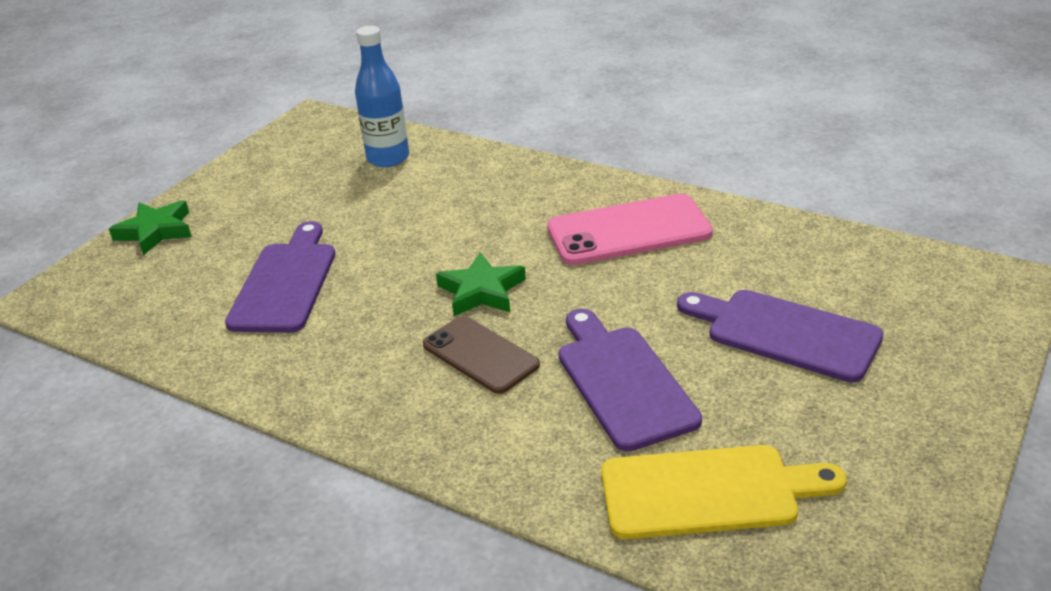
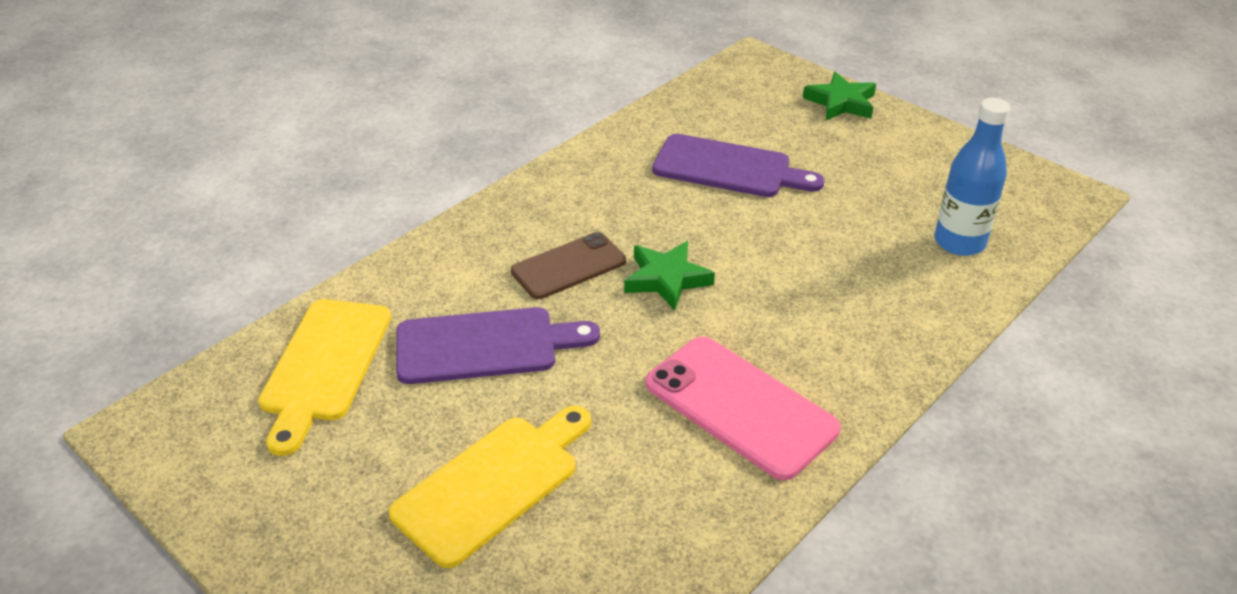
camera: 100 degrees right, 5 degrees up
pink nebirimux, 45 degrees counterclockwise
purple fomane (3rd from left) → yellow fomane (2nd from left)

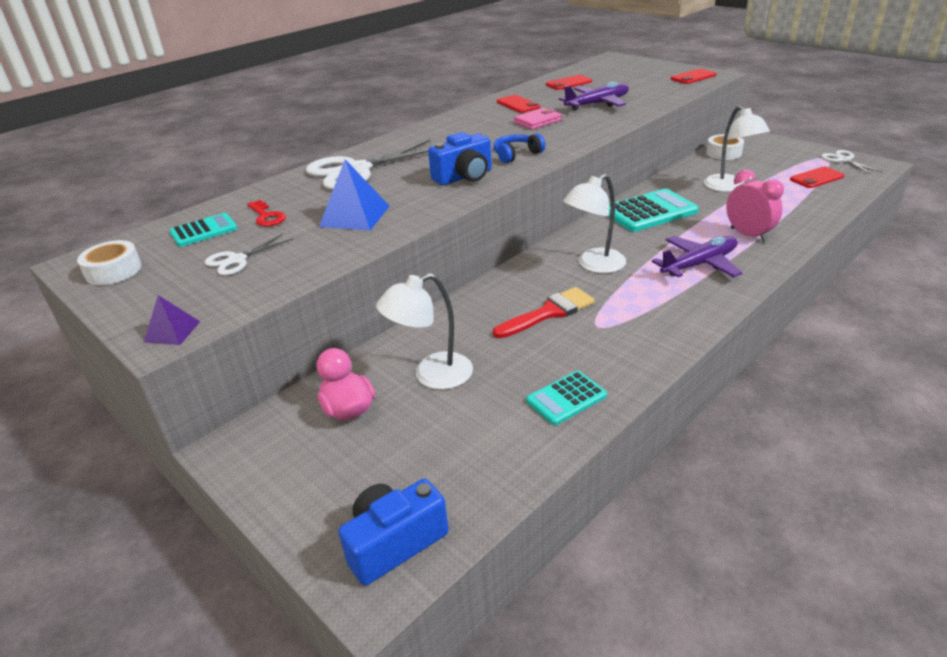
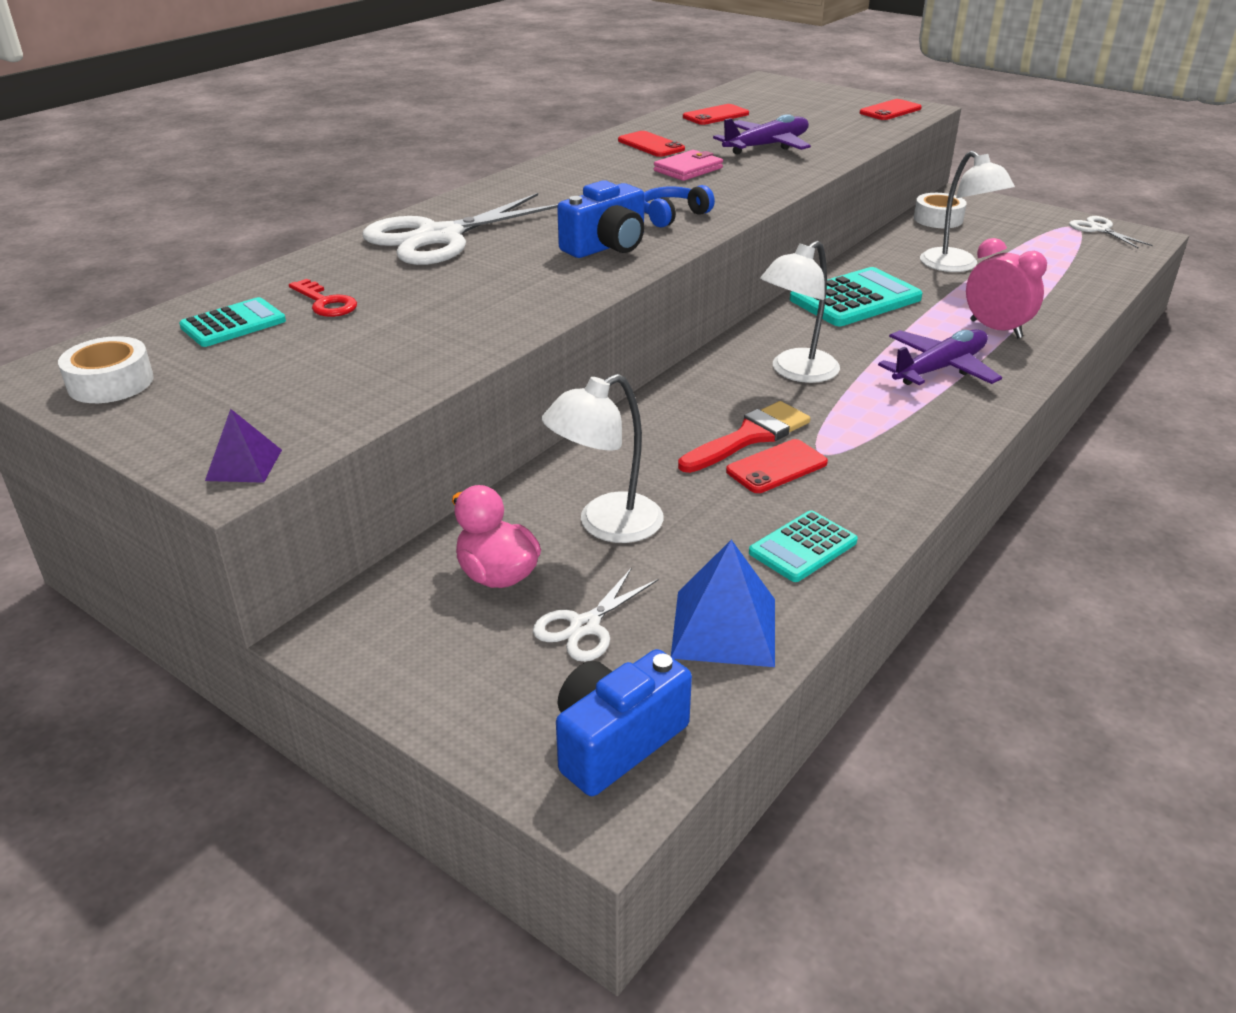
camera: 10 degrees left, 0 degrees up
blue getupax, moved
red nebirimux (4th from left in the first image) → red nebirimux (3rd from left), moved
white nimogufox (1st from left in the first image) → white nimogufox (2nd from left), moved

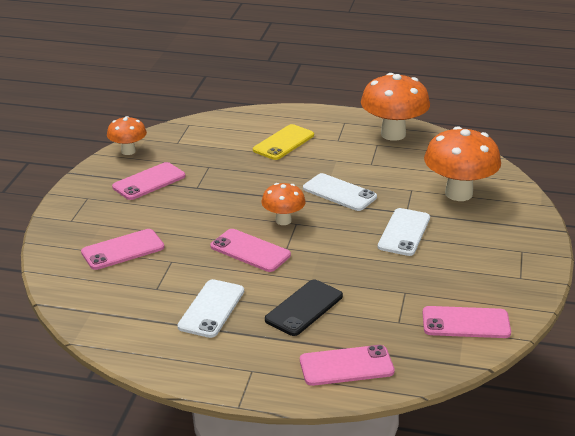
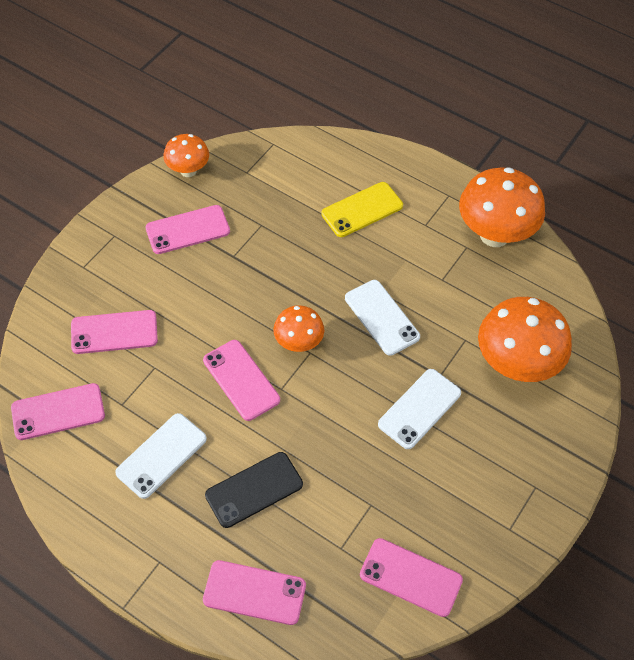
camera: 20 degrees right, 25 degrees up
- → pink nebirimux (1st from left)

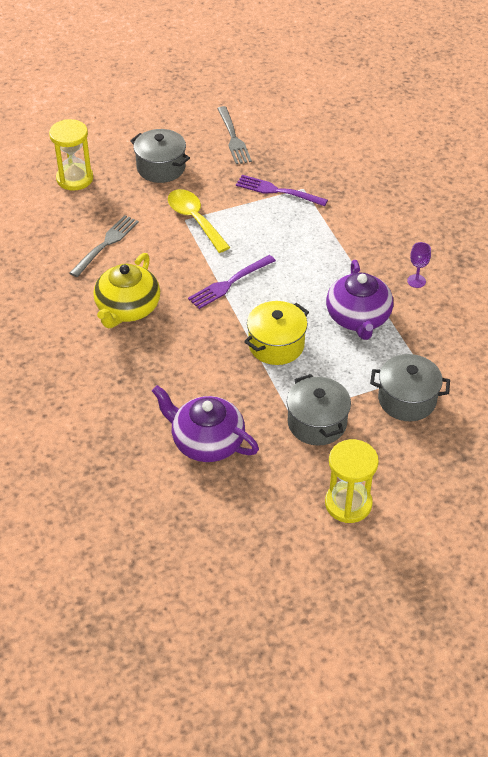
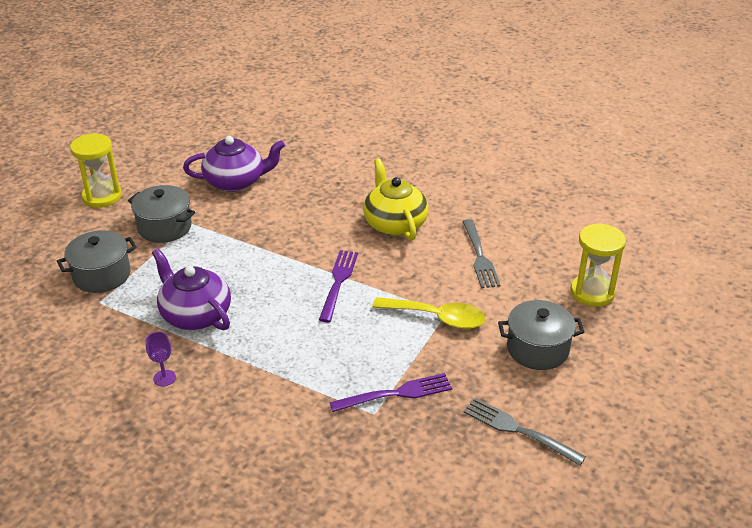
camera: 140 degrees right, 10 degrees down
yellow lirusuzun → -

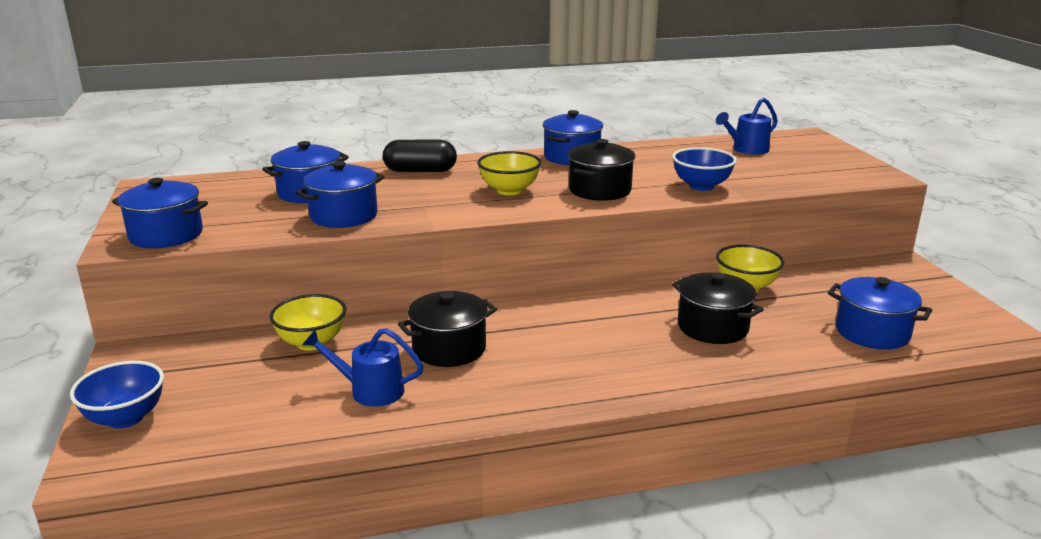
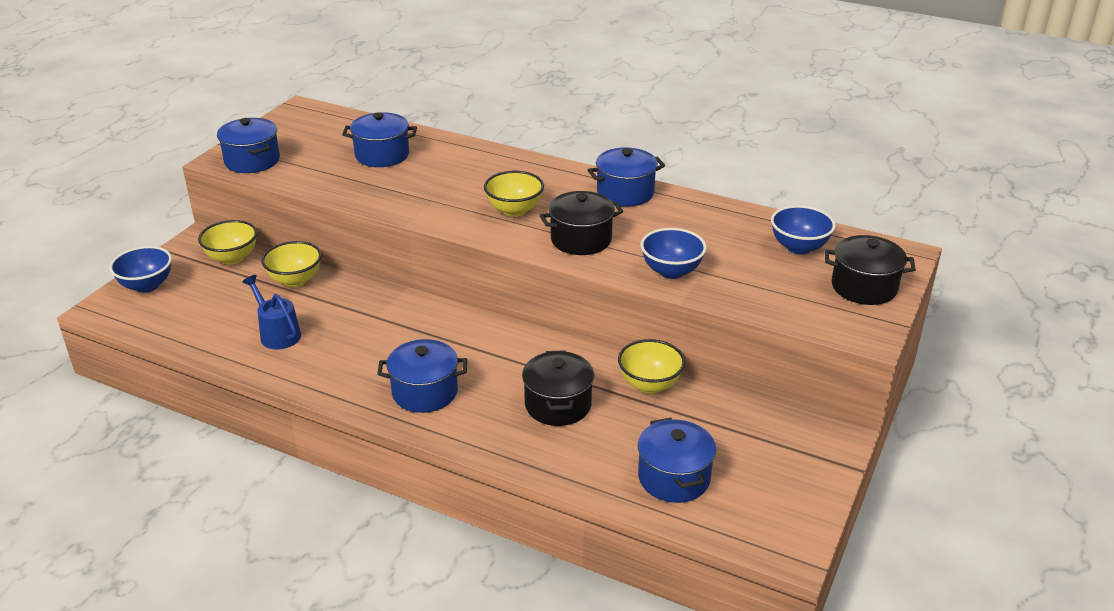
camera: 40 degrees right, 10 degrees up
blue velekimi (2nd from left) → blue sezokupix (3rd from left)
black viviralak → -
blue lirusuzun (3rd from left), moved
black lirusuzun (1st from left in the first image) → black lirusuzun (3rd from left), moved
- → yellow sezokupix (1st from left)

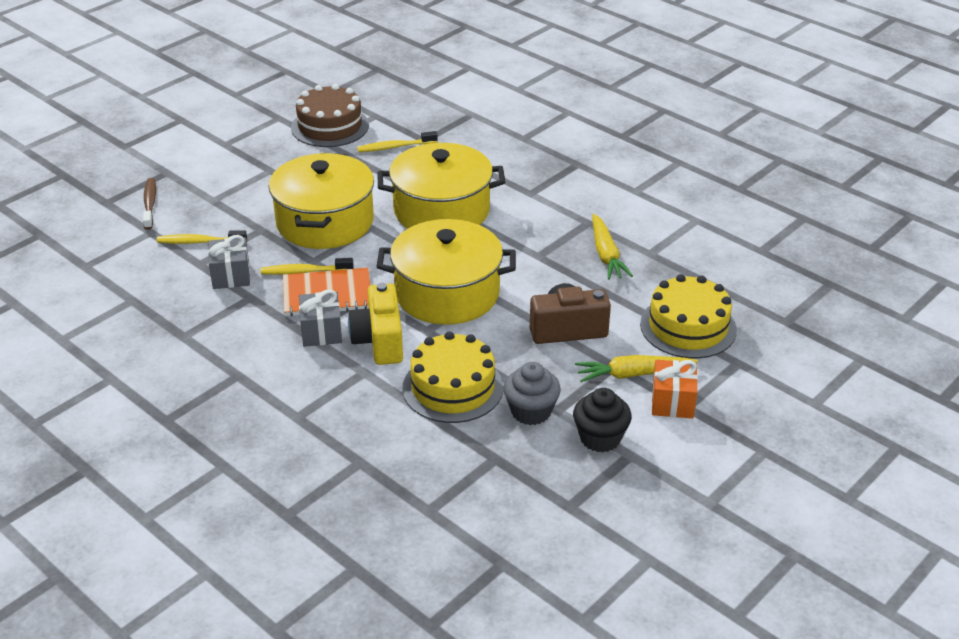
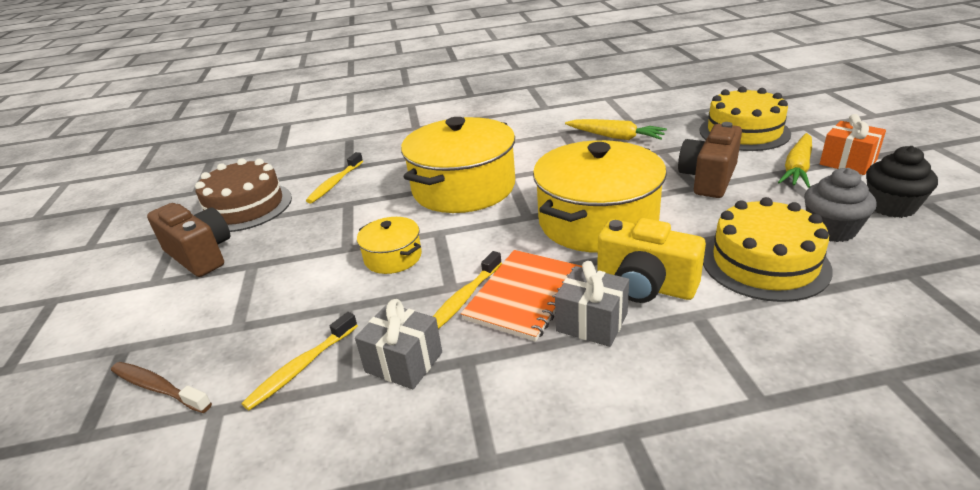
camera: 50 degrees left, 5 degrees down
yellow lirusuzun (1st from left), x0.48
- → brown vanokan (1st from left)

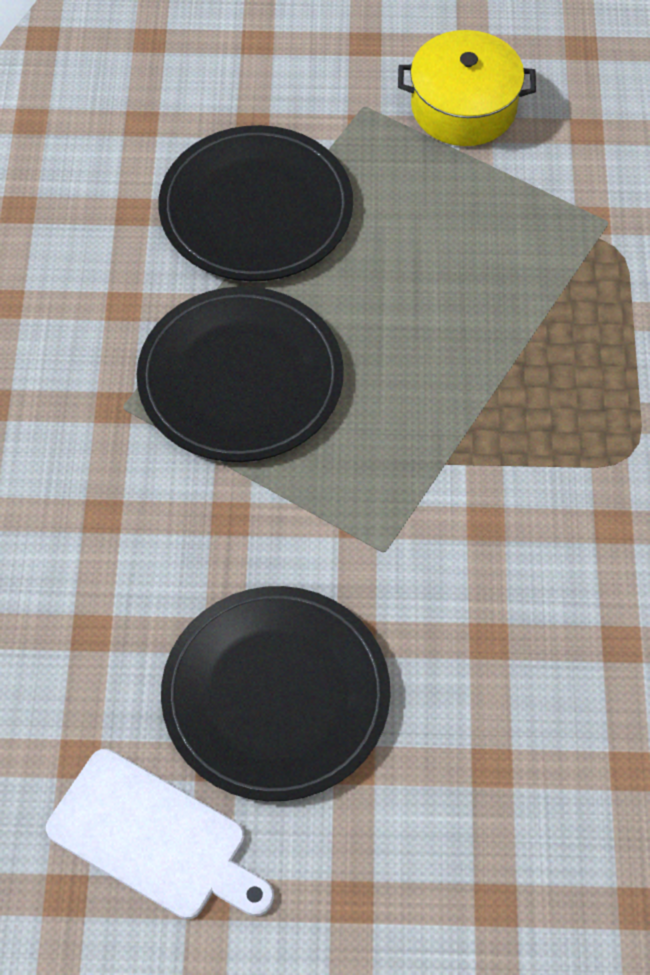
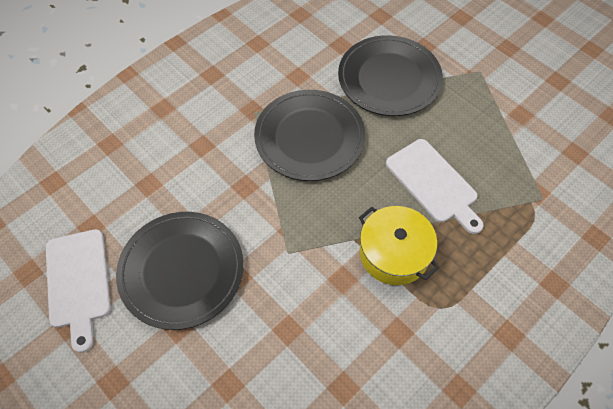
camera: 45 degrees right, 0 degrees up
yellow lirusuzun, moved
- → white fomane (2nd from left)

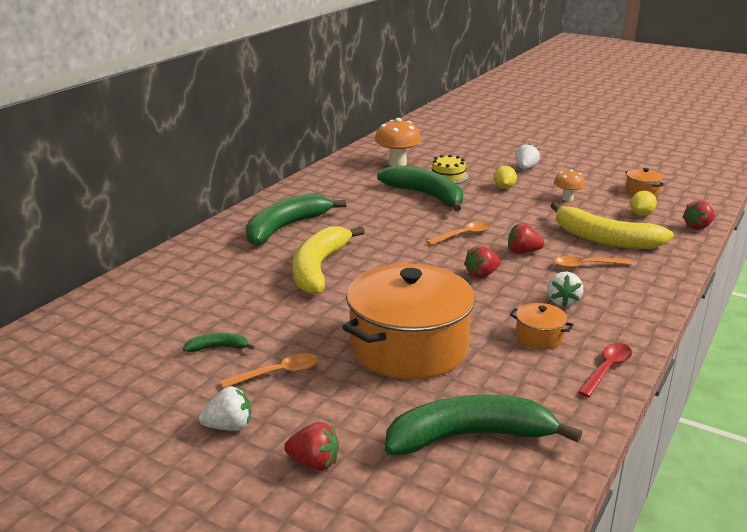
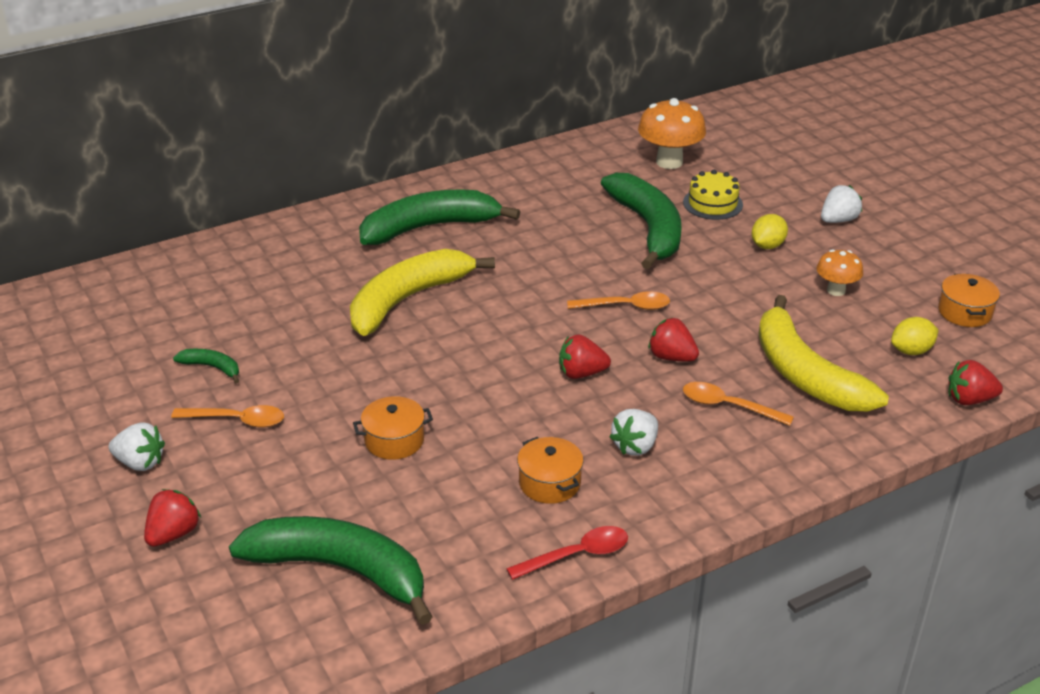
camera: 30 degrees right, 10 degrees up
orange lirusuzun (1st from left), x0.41
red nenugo (1st from left), 105 degrees counterclockwise

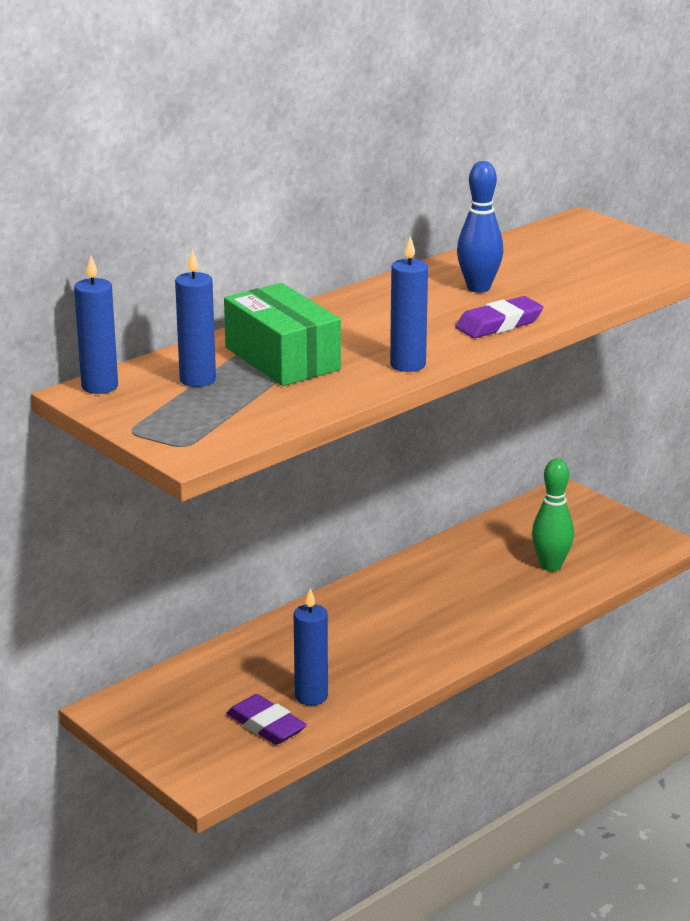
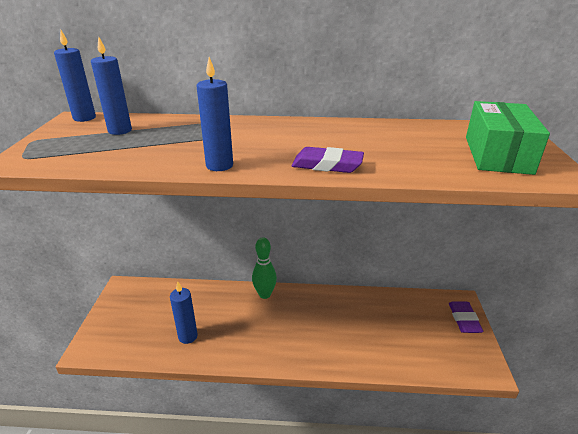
camera: 45 degrees right, 5 degrees up
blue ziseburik → -
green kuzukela, moved
green ziseburik, moved
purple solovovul (1st from left in the first image) → purple solovovul (2nd from left), moved

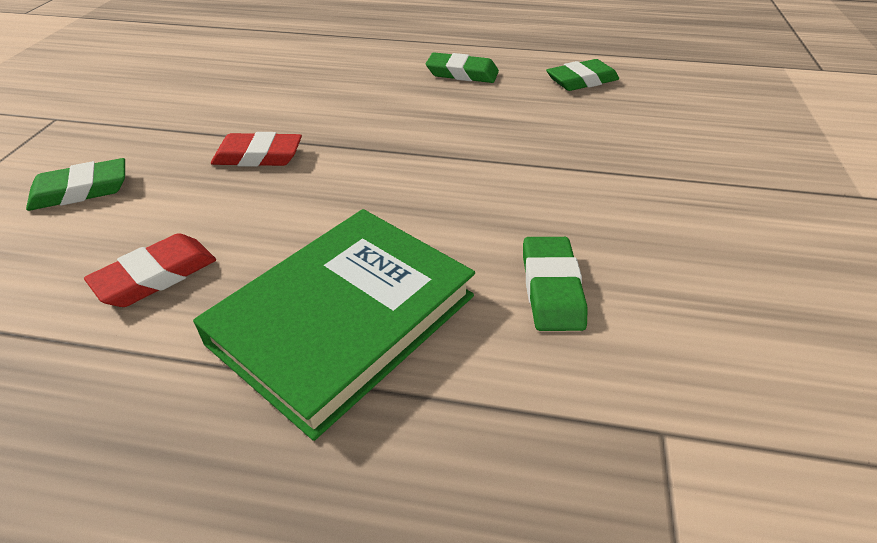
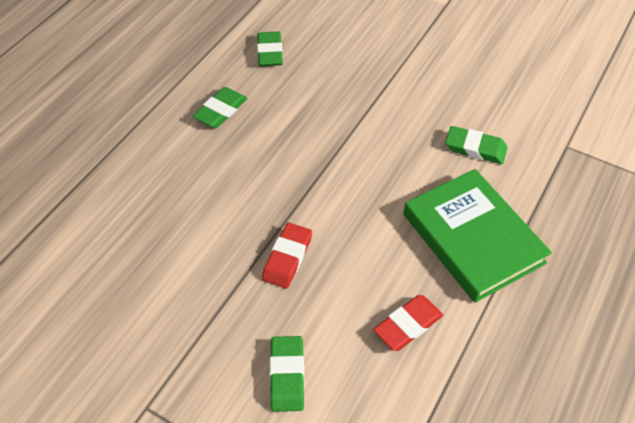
camera: 70 degrees left, 10 degrees up
red solovovul (1st from left in the first image) → red solovovul (2nd from left), 75 degrees clockwise

